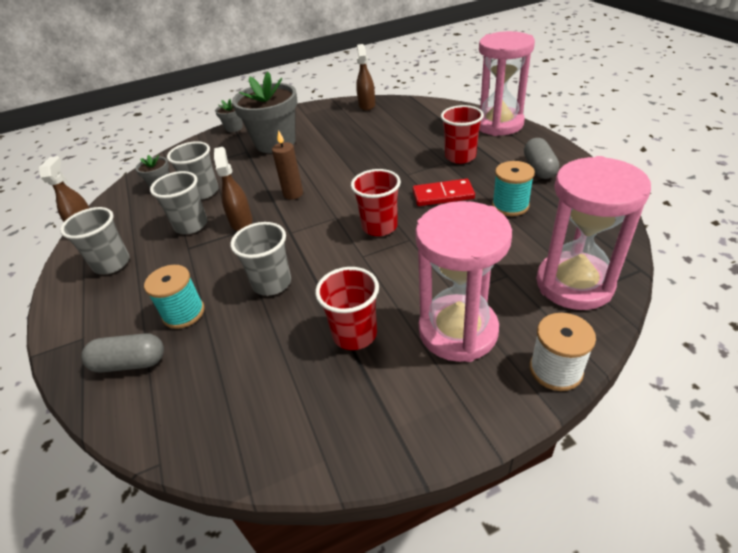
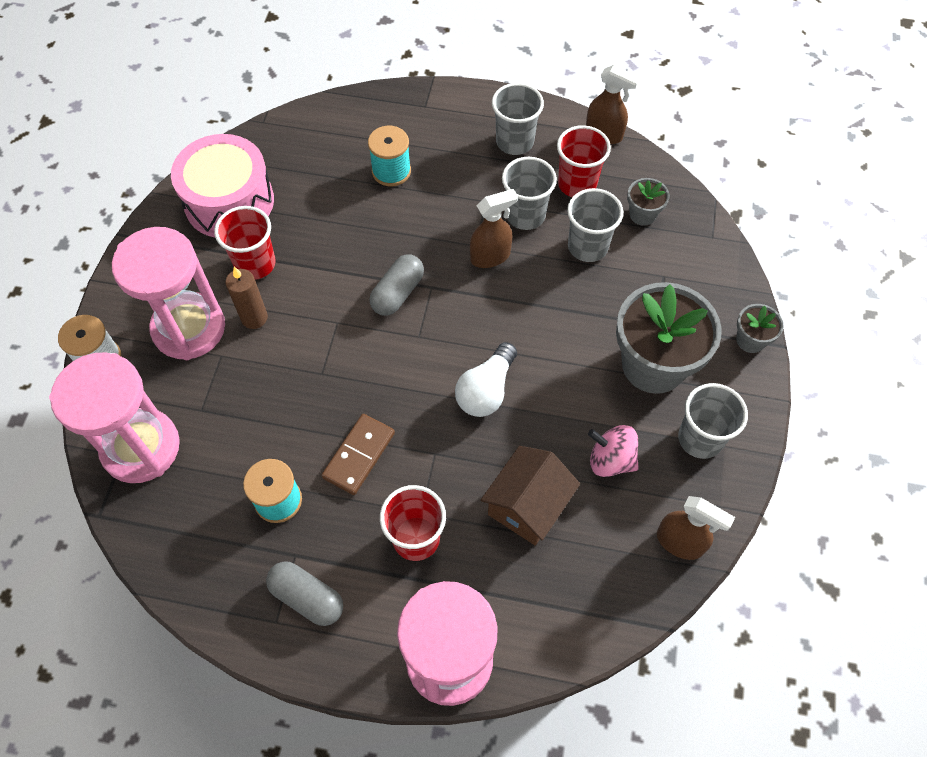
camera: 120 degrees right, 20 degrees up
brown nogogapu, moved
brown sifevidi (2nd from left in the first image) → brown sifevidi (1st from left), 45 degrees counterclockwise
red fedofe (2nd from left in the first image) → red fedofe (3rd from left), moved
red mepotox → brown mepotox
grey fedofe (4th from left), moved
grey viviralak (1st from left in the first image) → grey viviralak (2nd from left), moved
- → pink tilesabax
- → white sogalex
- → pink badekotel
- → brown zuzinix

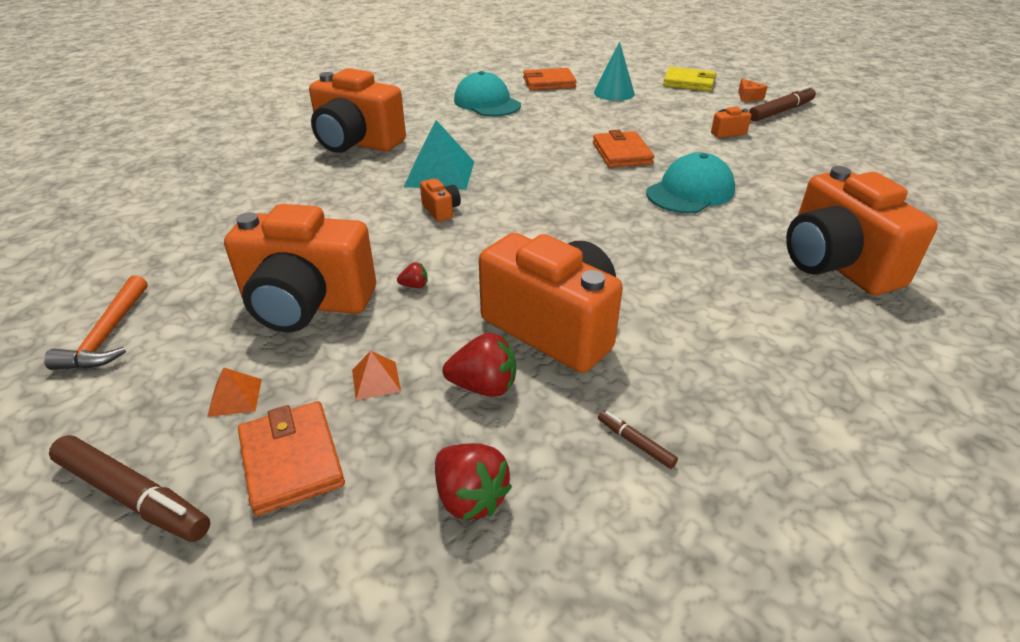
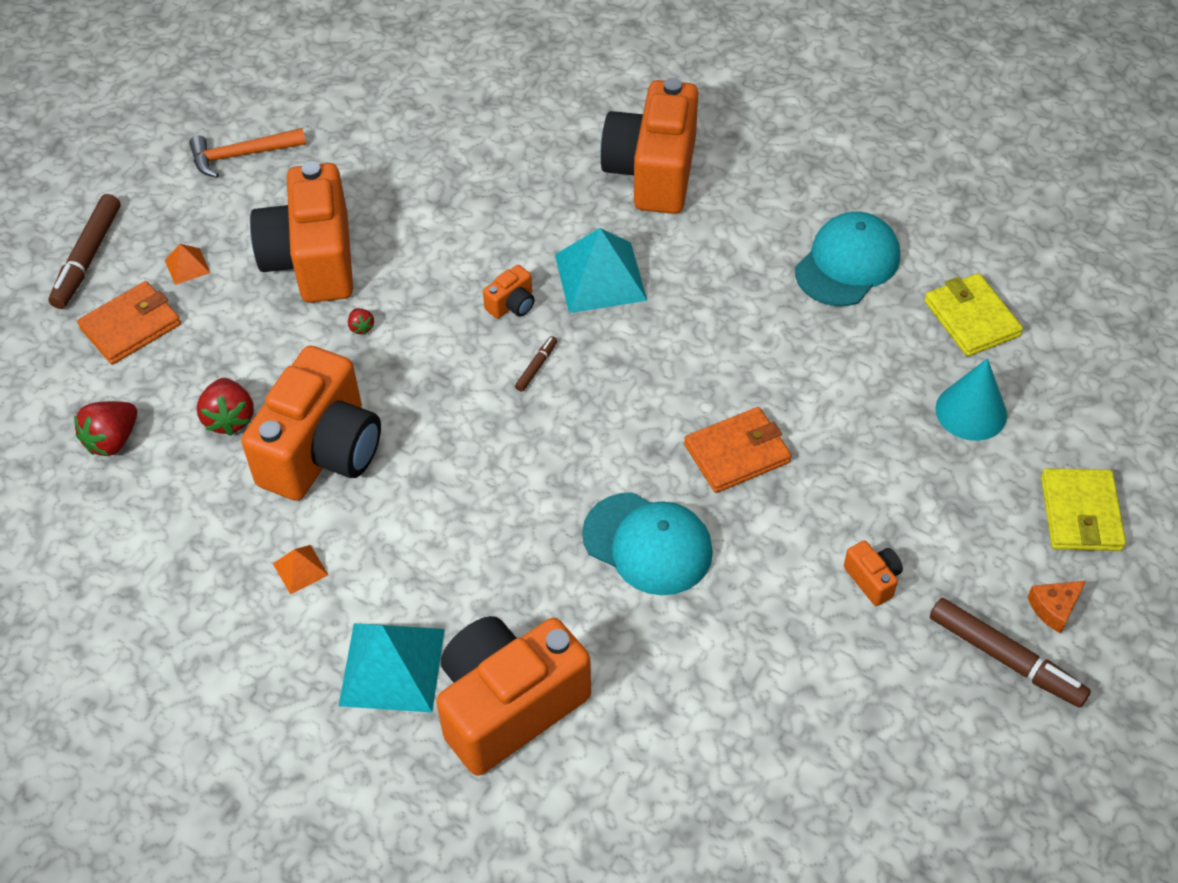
camera: 75 degrees right, 15 degrees up
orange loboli (2nd from left) → yellow loboli (1st from left)
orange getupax (2nd from left), moved
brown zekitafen (2nd from left), moved
- → turquoise getupax (1st from left)

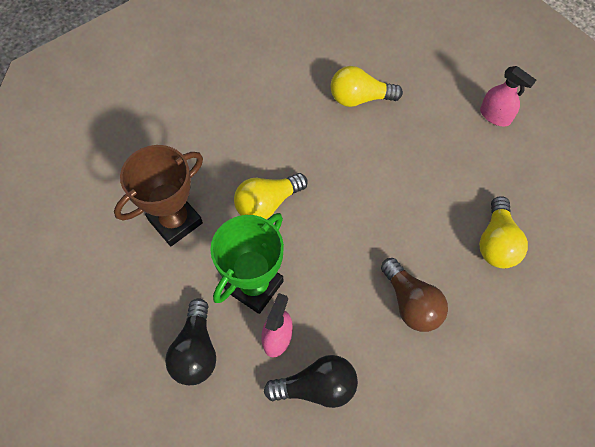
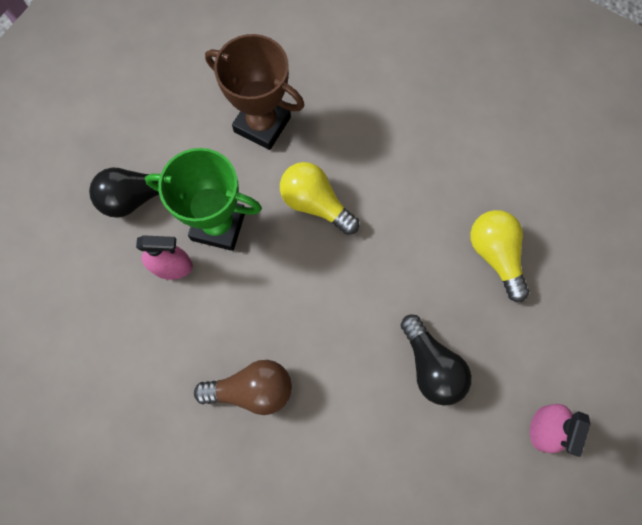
camera: 70 degrees right, 10 degrees up
yellow sogalex (3rd from left) → -
brown sogalex, 135 degrees counterclockwise
black sogalex (2nd from left), moved

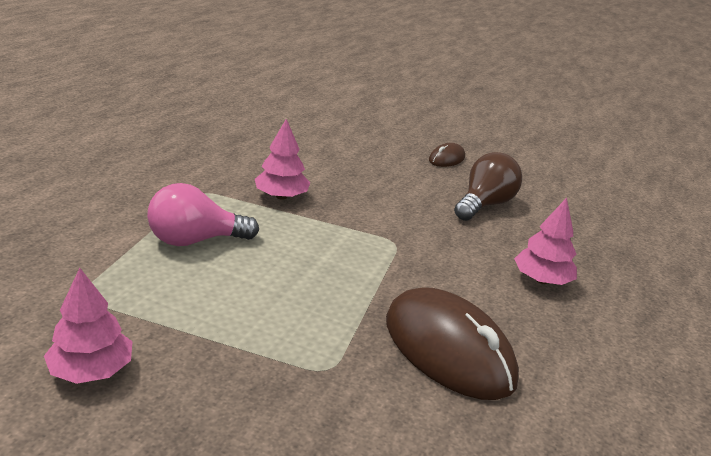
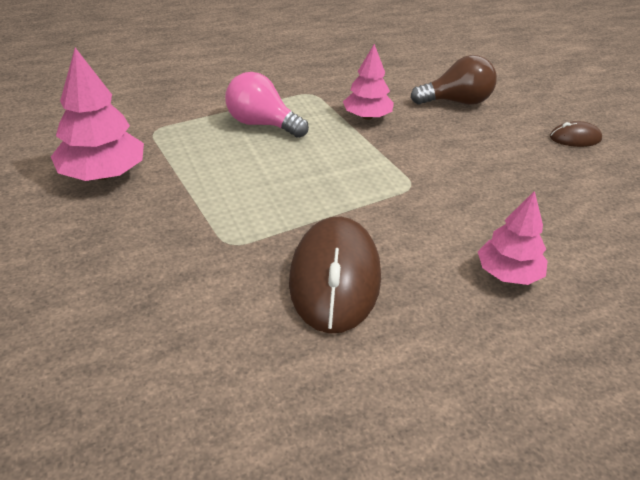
camera: 45 degrees right, 10 degrees up
brown sogalex, moved
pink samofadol (1st from left), x1.50

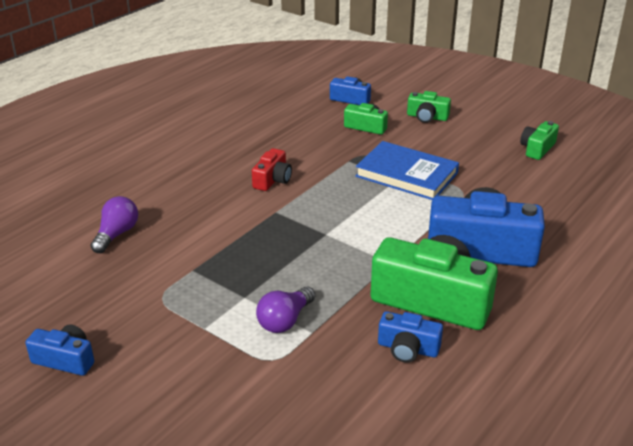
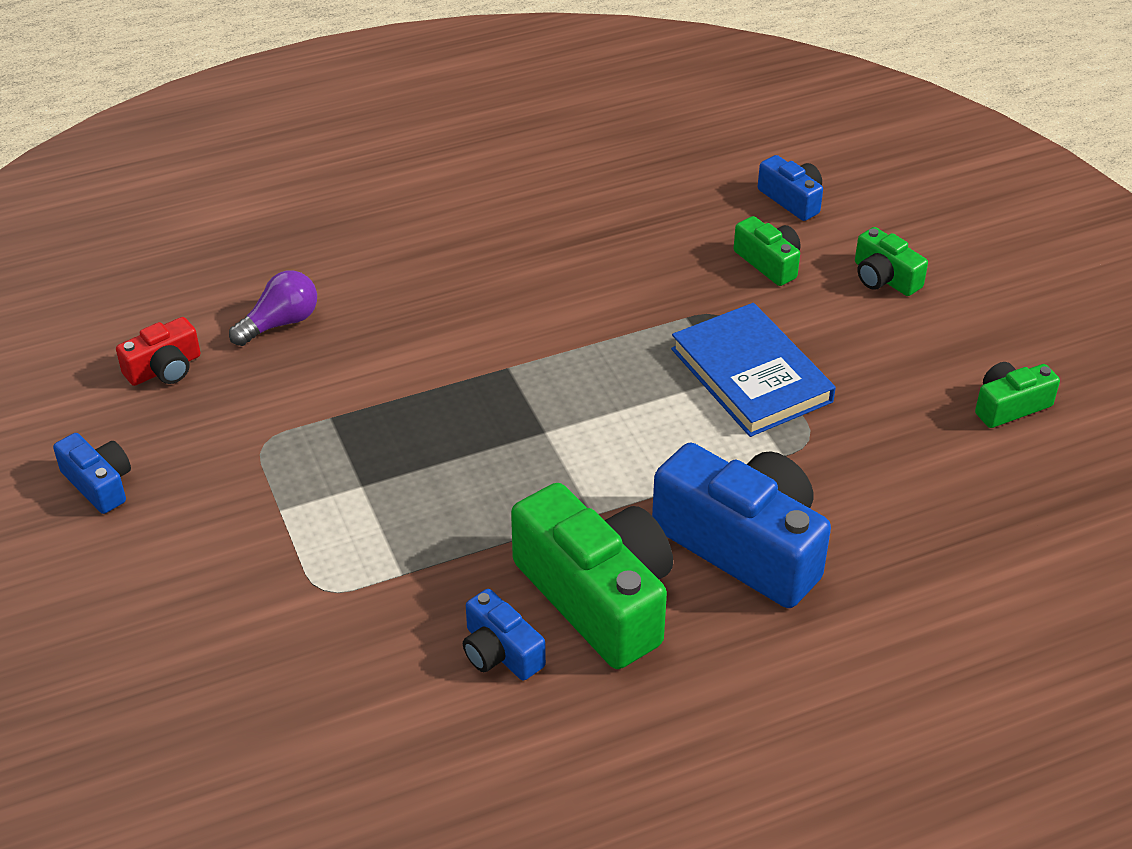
camera: 30 degrees right, 10 degrees up
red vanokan, moved
purple sogalex (2nd from left) → -

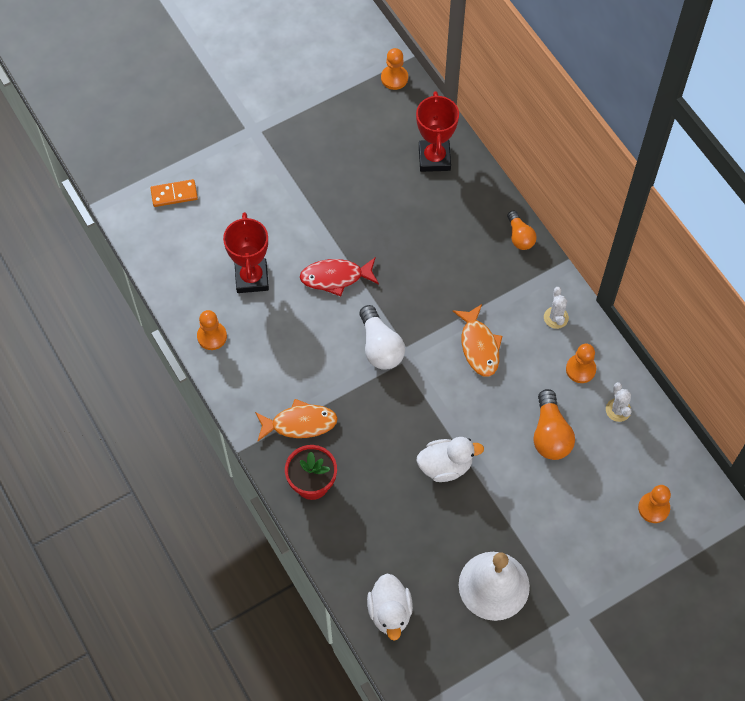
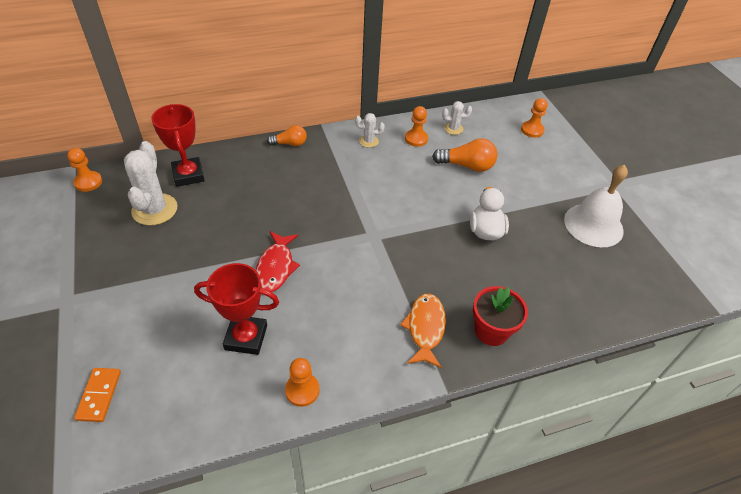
camera: 80 degrees left, 15 degrees down
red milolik (2nd from left in the first image) → red milolik (1st from left), 60 degrees clockwise
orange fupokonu (2nd from left) → -
white sogalex → -
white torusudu (1st from left) → -
- → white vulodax (1st from left)

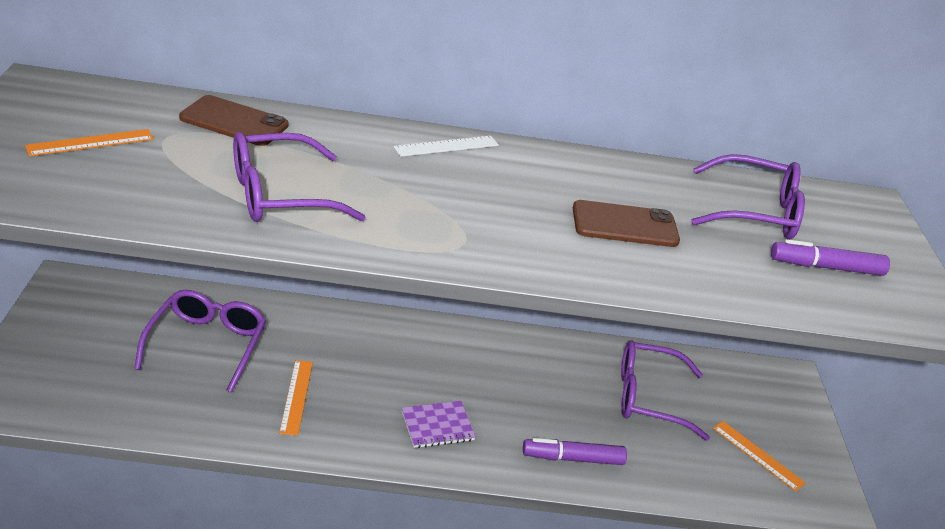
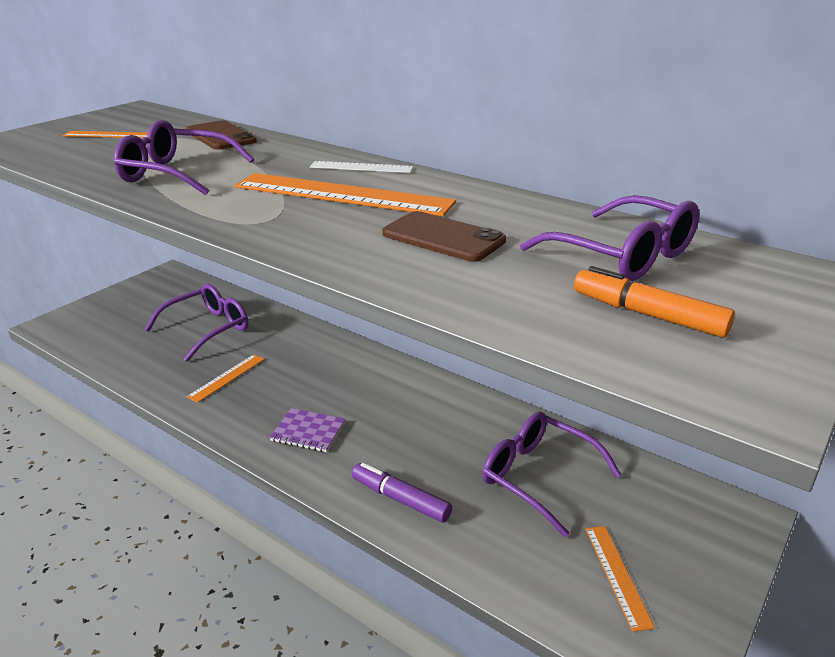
camera: 40 degrees right, 5 degrees down
purple zekitafen (2nd from left) → orange zekitafen
- → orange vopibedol (3rd from left)

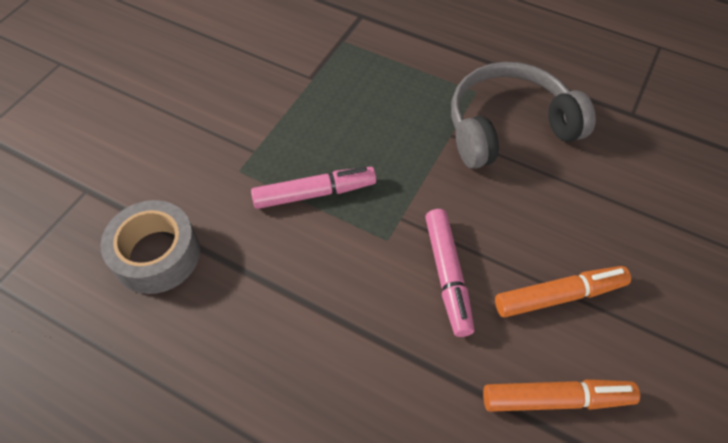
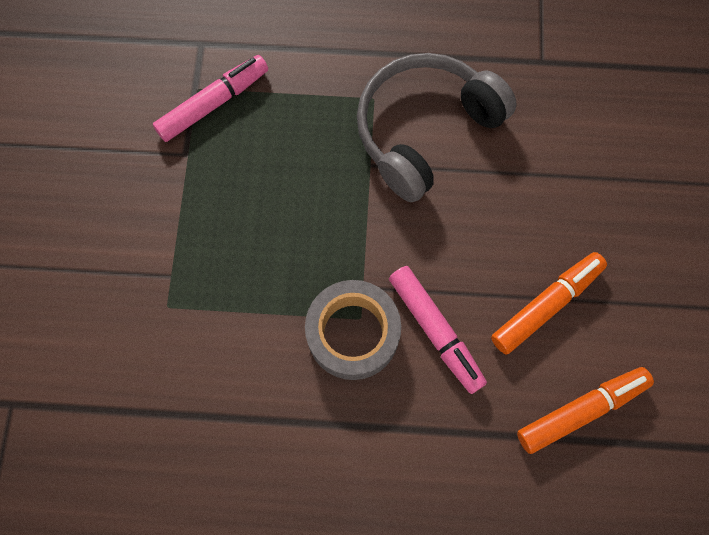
camera: 25 degrees left, 15 degrees up
pink zekitafen (1st from left), moved
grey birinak, moved

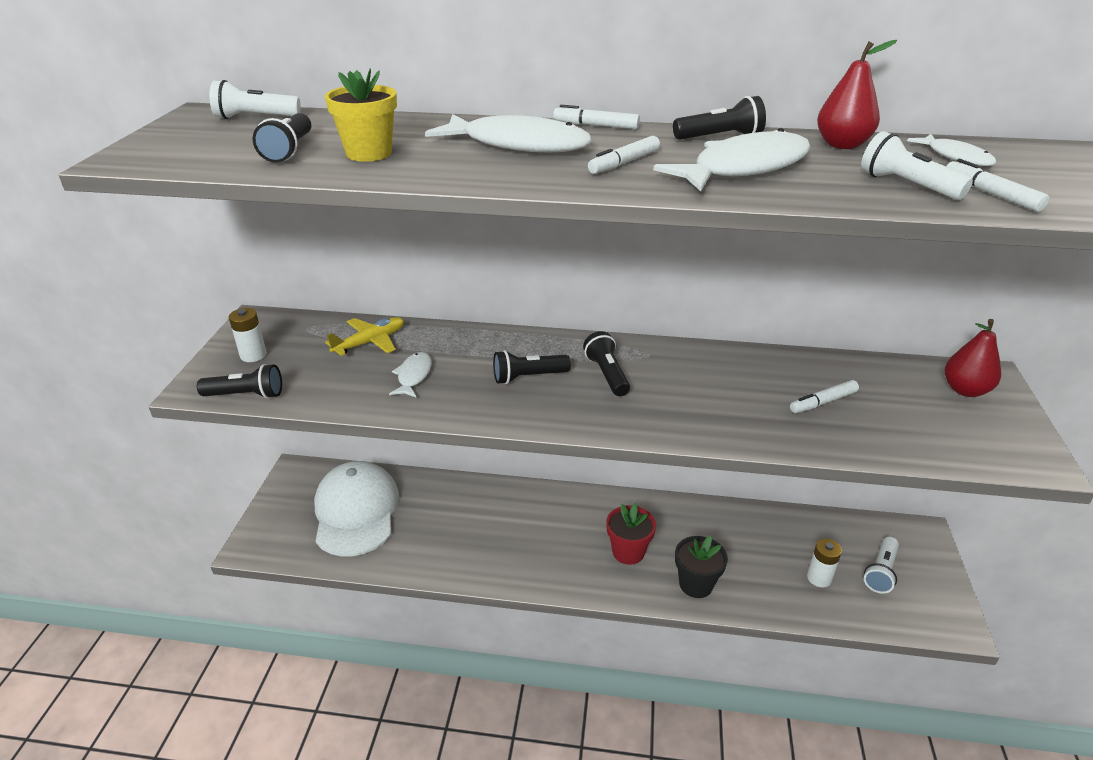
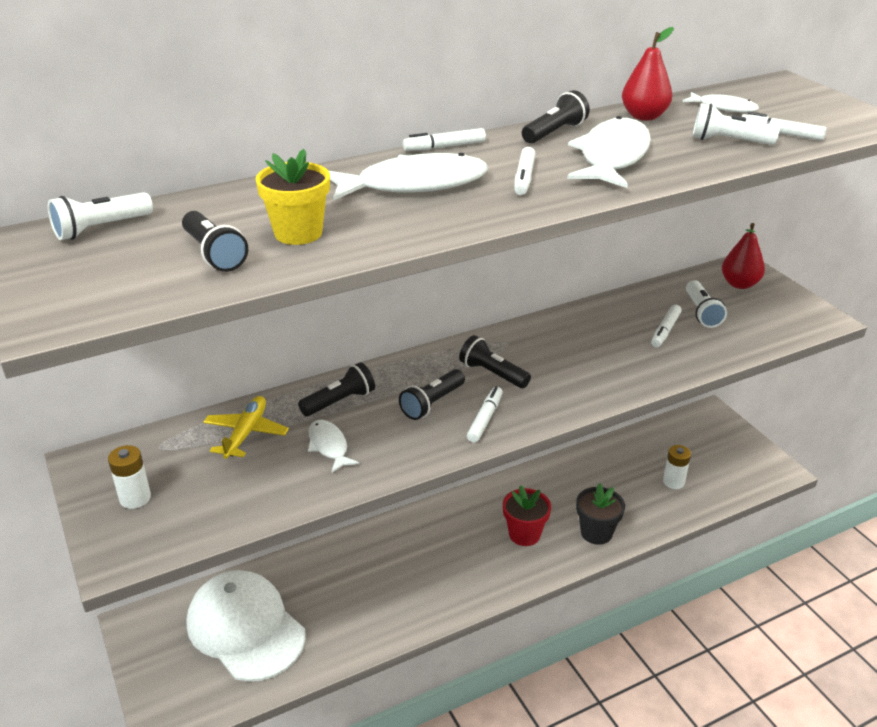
camera: 35 degrees left, 0 degrees up
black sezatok (1st from left in the first image) → black sezatok (2nd from left), moved
white sezatok (2nd from left), moved
- → white zekitafen (2nd from left)

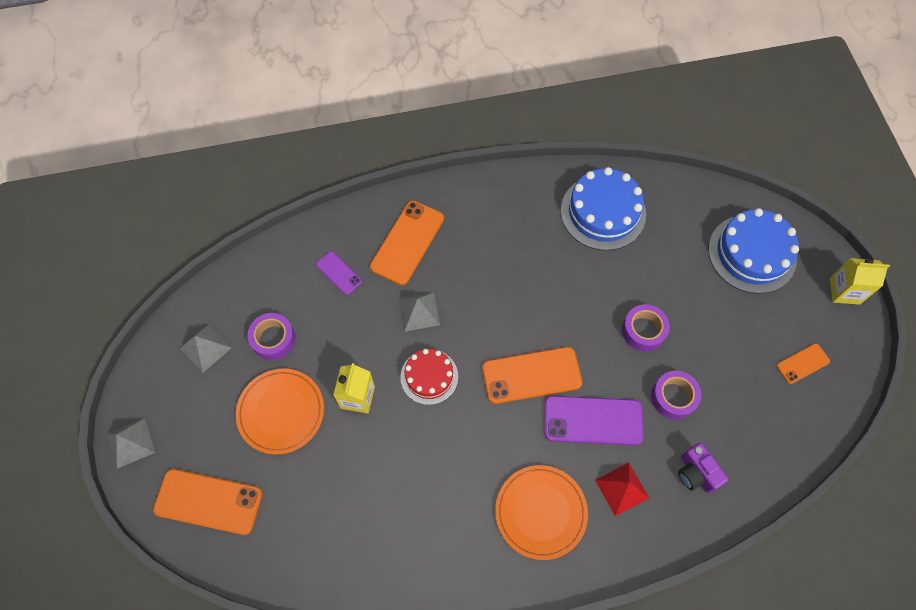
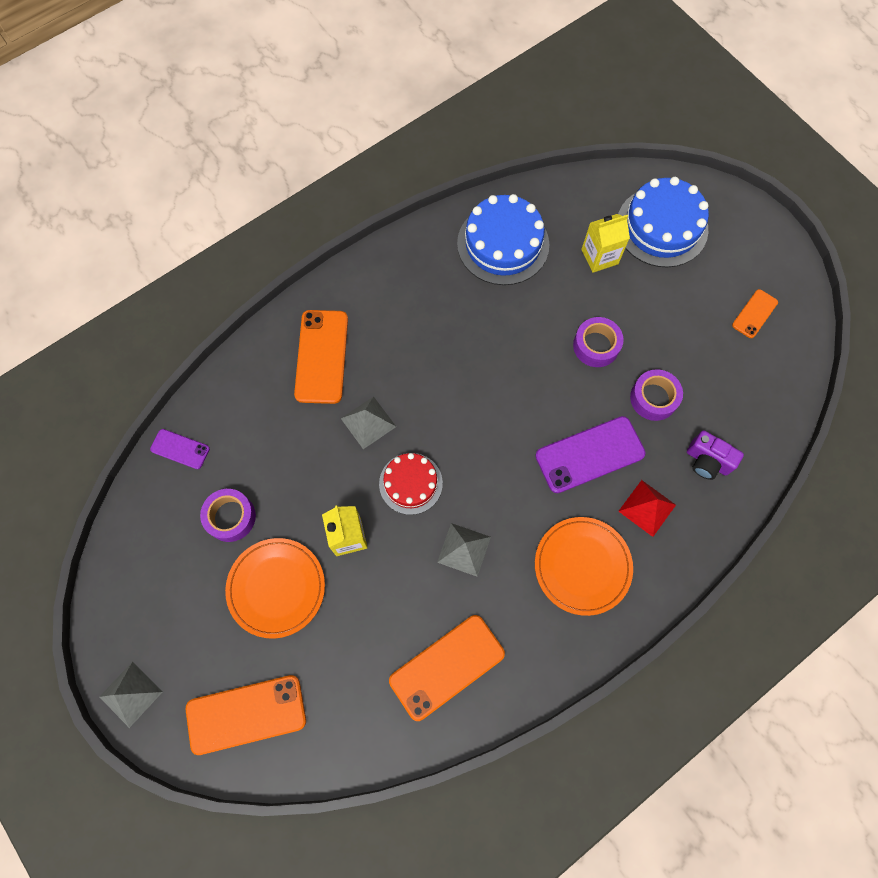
camera: 25 degrees left, 5 degrees up
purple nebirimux (1st from left), moved
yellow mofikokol (2nd from left), moved
grey getupax (2nd from left in the first image) → grey getupax (3rd from left), moved
orange nebirimux (3rd from left), moved

